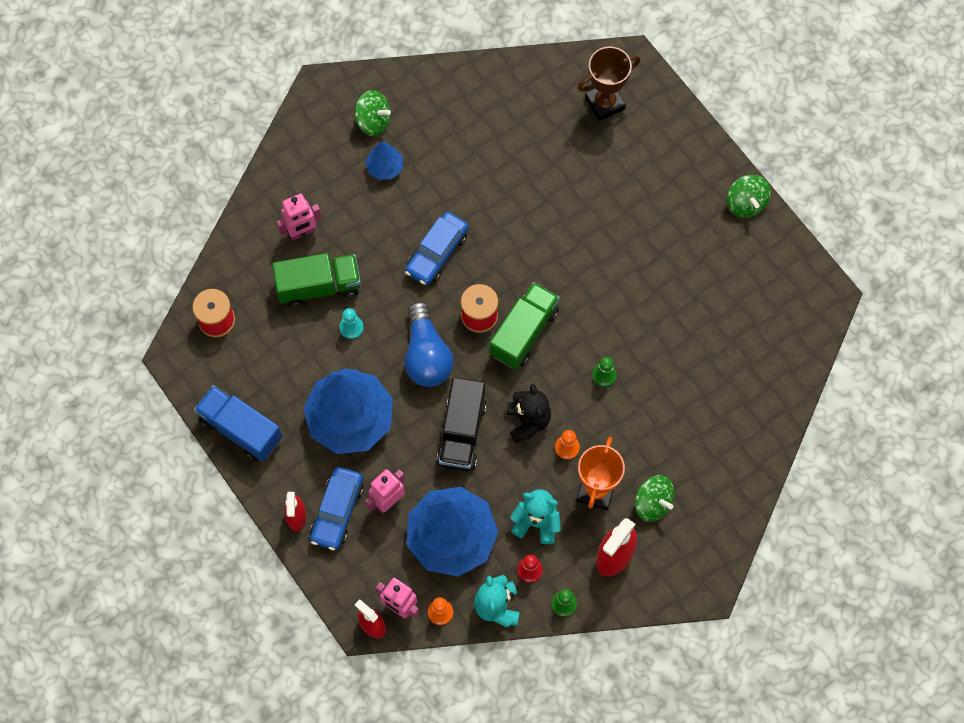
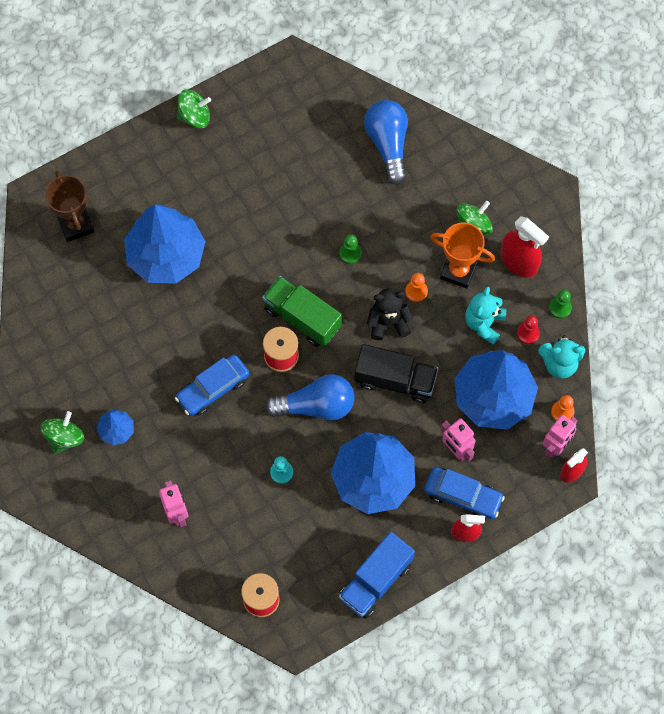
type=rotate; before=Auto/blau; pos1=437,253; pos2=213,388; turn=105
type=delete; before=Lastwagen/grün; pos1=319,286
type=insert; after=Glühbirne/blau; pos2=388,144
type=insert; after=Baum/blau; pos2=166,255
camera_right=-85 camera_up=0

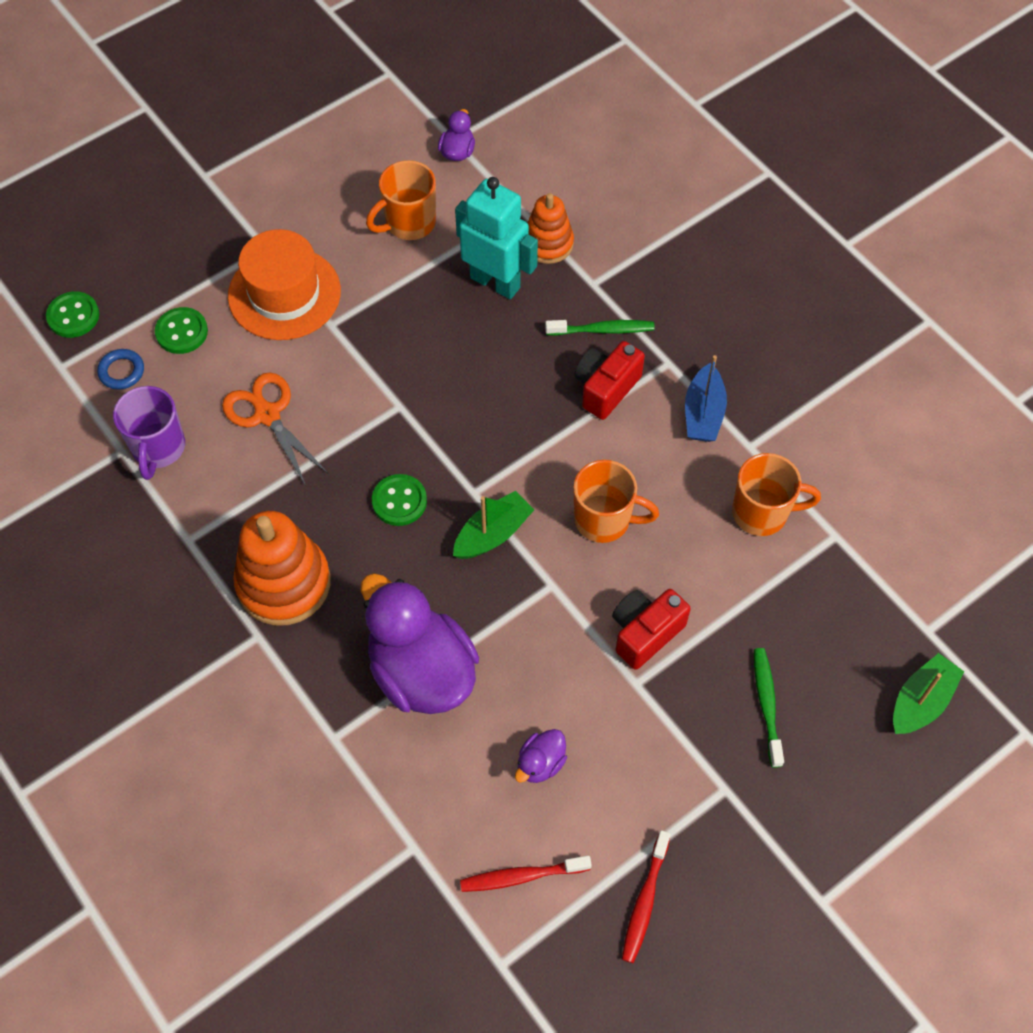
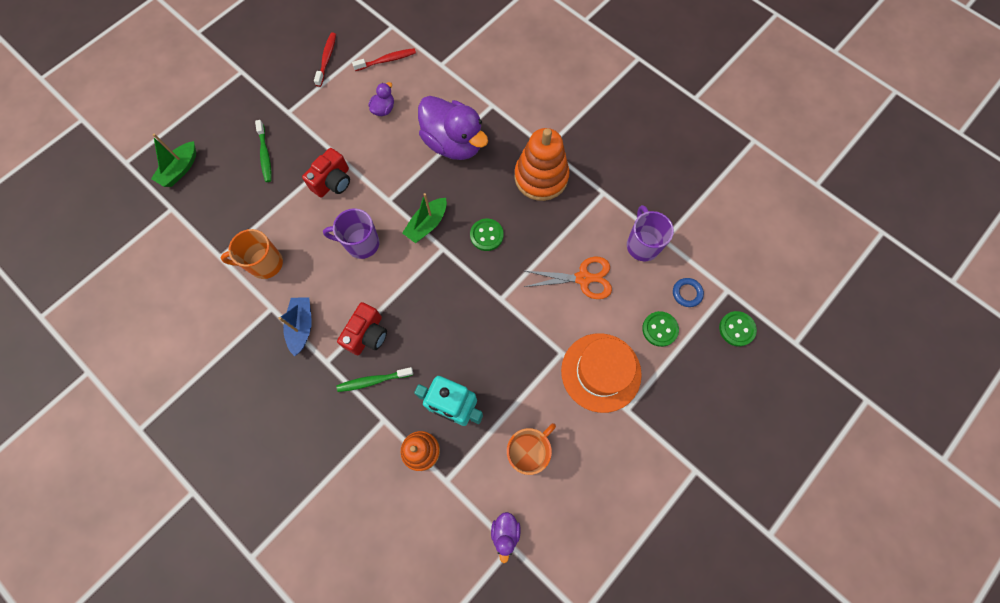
type=rotate; before=Schere/orange; pos1=267,415; pos2=583,278; turn=-45
type=recolor; before=Tasse/orange; after=Tasse/lila; pos1=604,520; pos2=361,243
camera_right=170 camera_up=10

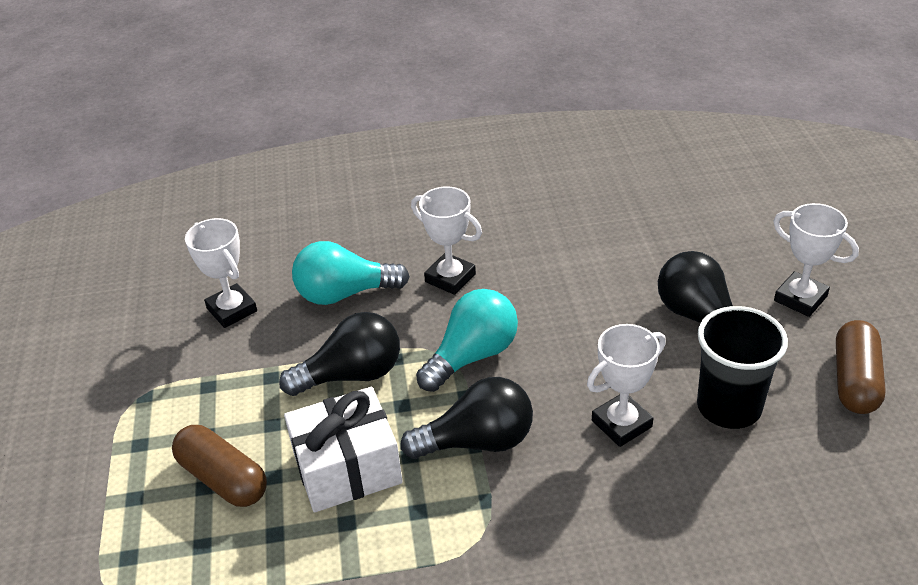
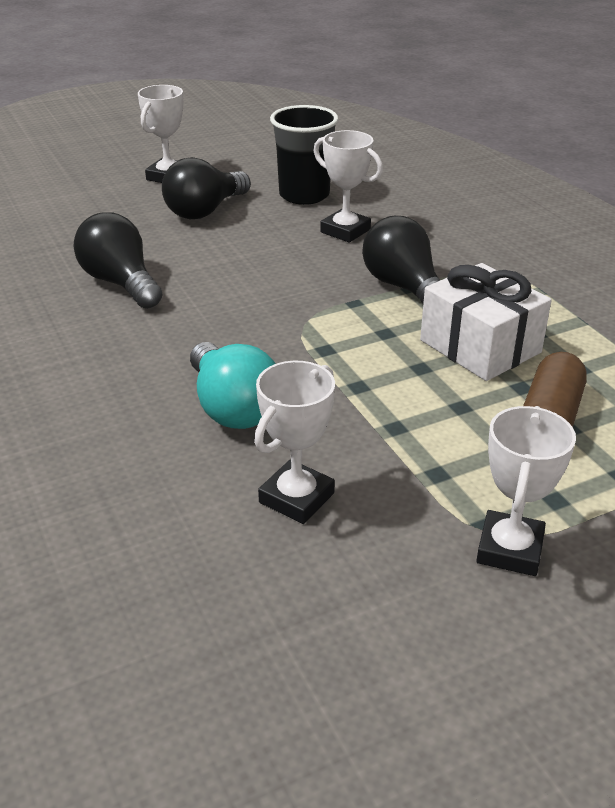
type=move; before=Pokal/weiß; pos1=450,278; pos2=509,549
type=delete; before=Glühbirne/türkis; pos1=472,356
type=move; before=Glühbirne/schwarz; pos1=351,375; pos2=121,283
type=delete; before=Kapsel/braun; pos1=855,380
camera_right=-110 camera_up=-5

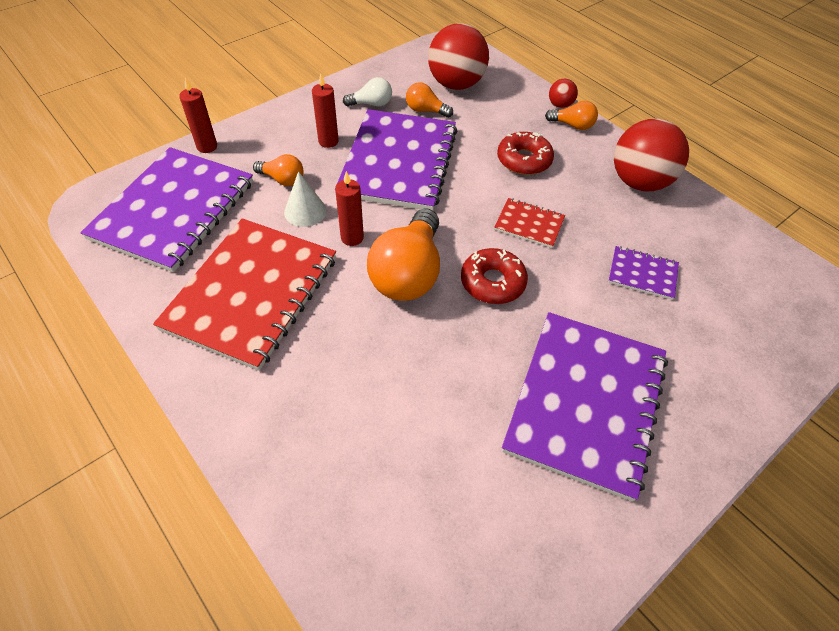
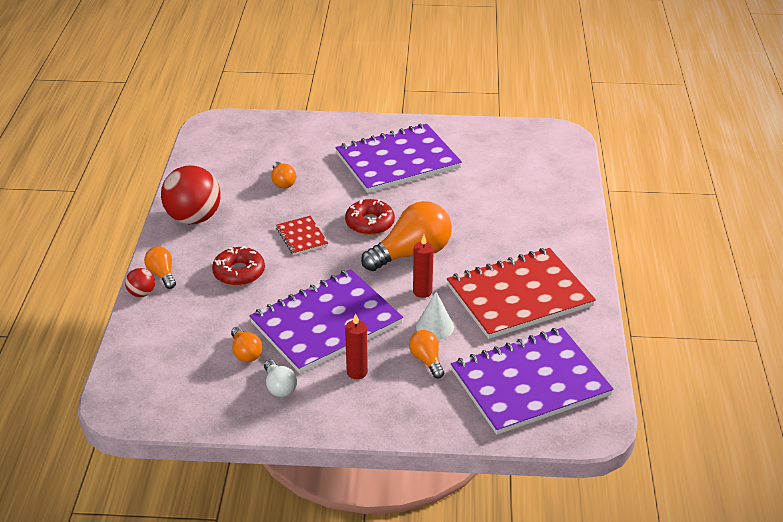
type=delete; before=Ball/rot; pos1=456,84
type=rotate; before=Glühbirne/weiß; pos1=371,104; pos2=279,387; turn=-150
type=delete; before=Kerze/rot; pos1=207,147
type=replace; before=Notizbuch/lila; after=Glühbirne/orange; pos1=642,274; pos2=283,182
camera_right=-135 camera_up=-15

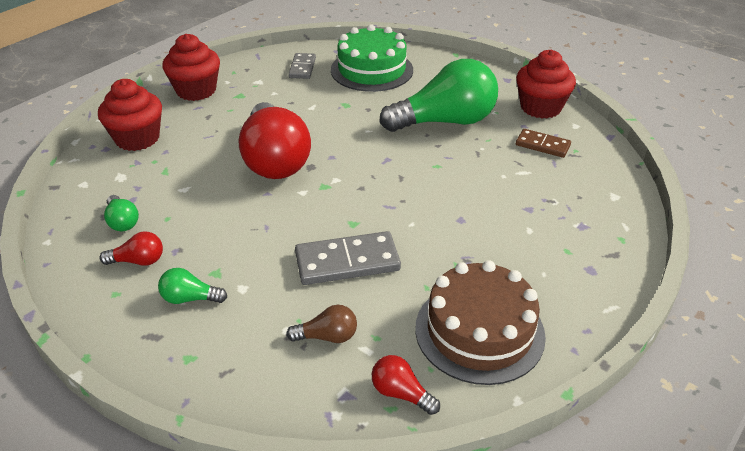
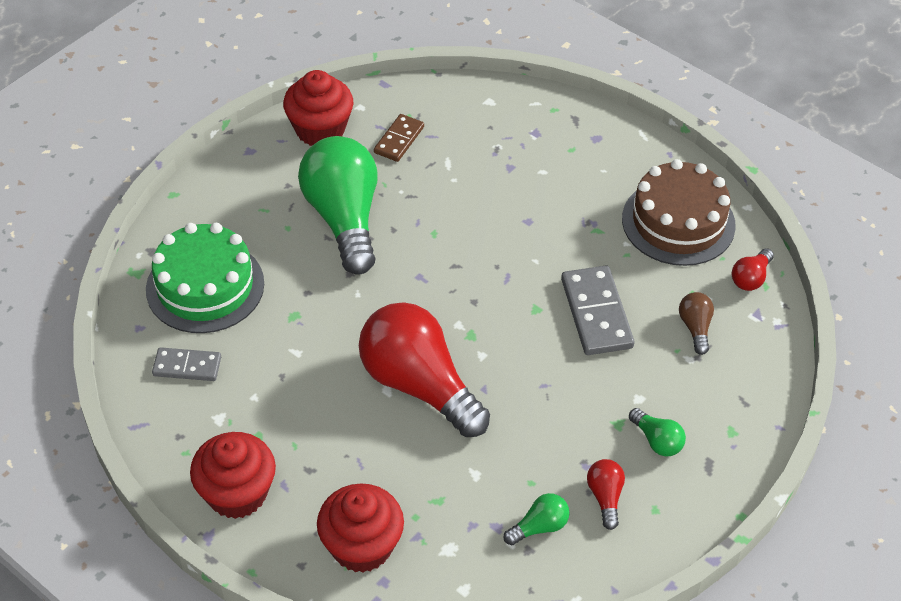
type=rotate; before=Glühbirne/rot; pos1=275,160; pos2=419,385; turn=-120
type=rotate; before=Glühbirne/grün; pos1=190,298; pos2=657,441; turn=-45
camera_right=-90 camera_up=10

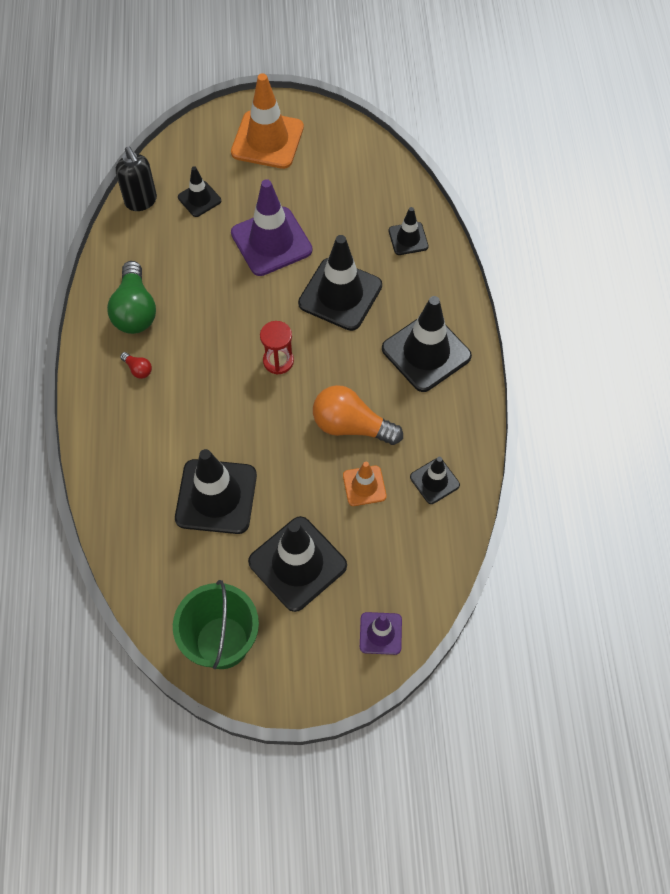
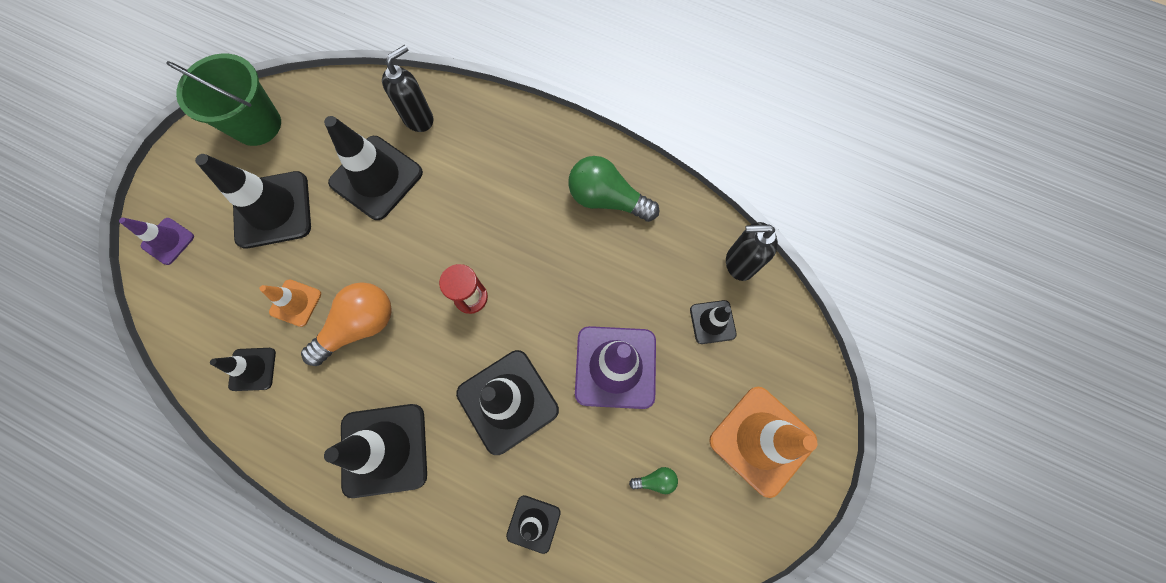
type=delete; before=Glühbirne/rot; pos1=138,369
type=insert; after=Seifenspender/schwarz; pos2=419,119
type=insert; after=Glühbirne/grün; pos2=655,480
camera_right=120 camera_up=10

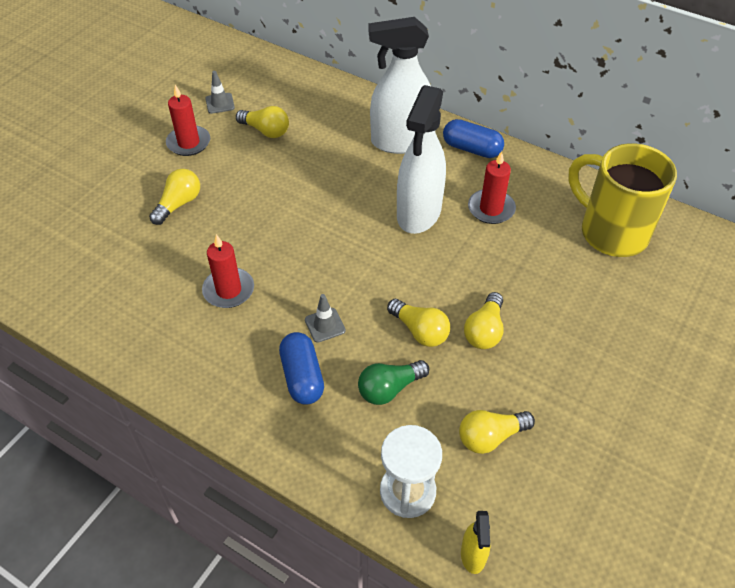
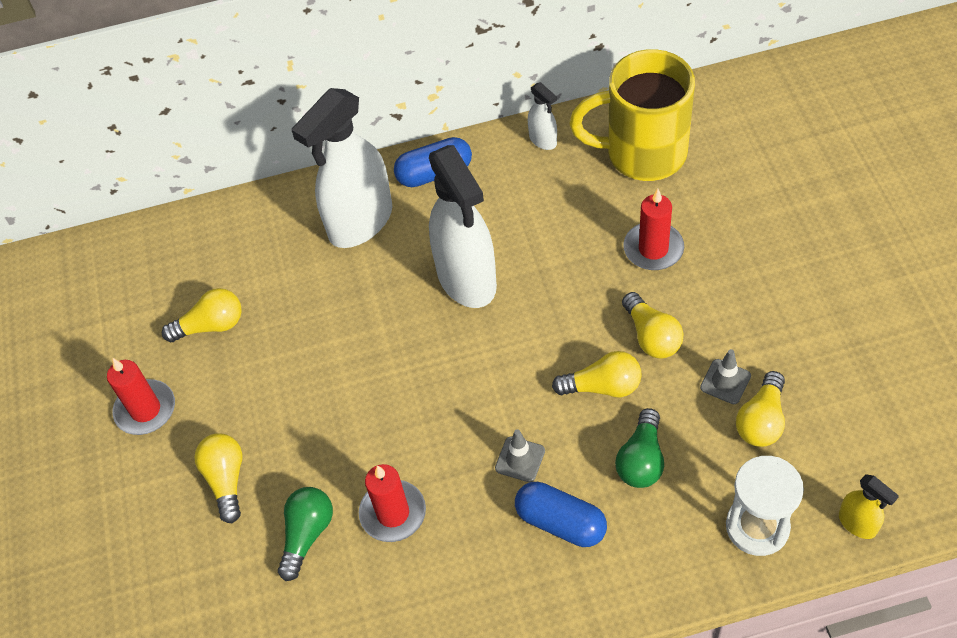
type=move; before=Leitkegel/grau; pos1=220,103; pos2=725,382
type=move; before=Kerze/rot; pos1=491,209; pos2=653,249
type=insert; after=Sprühflasche/weiß; pos2=543,140
type=insert; after=Glühbirne/grün; pos2=307,534
camera_right=-40 camera_up=5

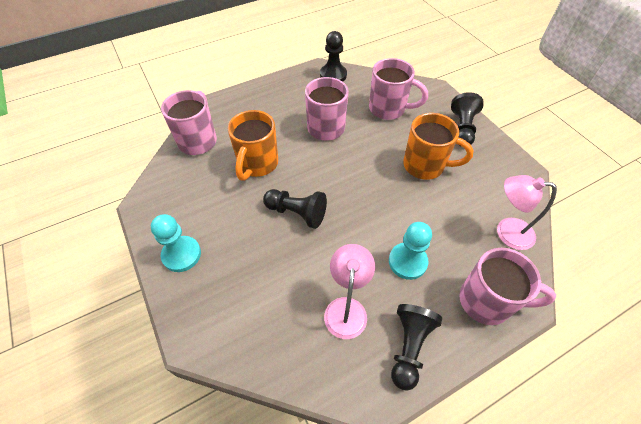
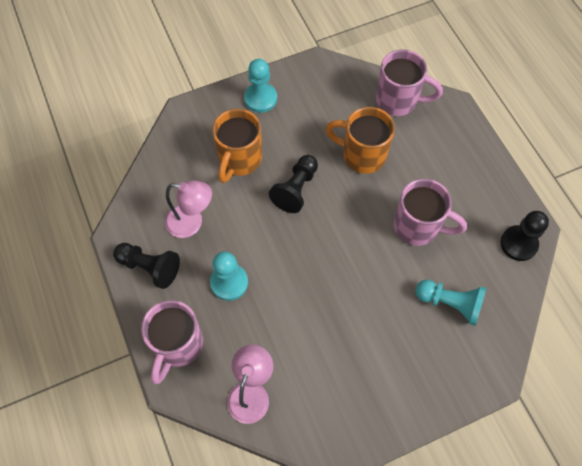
type=replace; before=Tasse/rosa; after=Bauer/türkis; pos1=388,109; pos2=450,304
type=delete; before=Bauer/schwarz; pos1=462,128
type=move; before=Tasse/orange; pos1=425,166; pos2=239,160
camera_right=95 camera_up=10

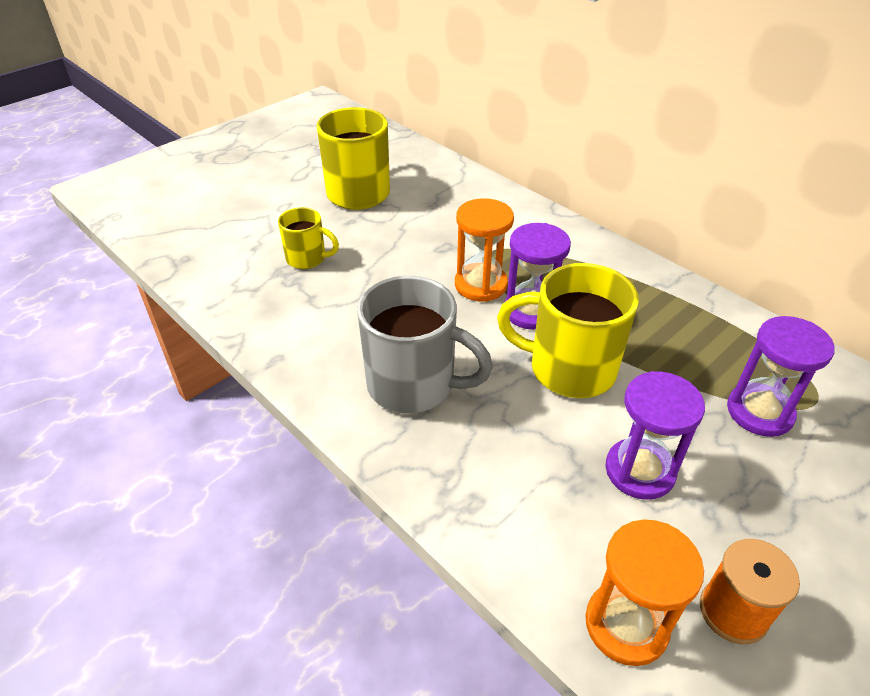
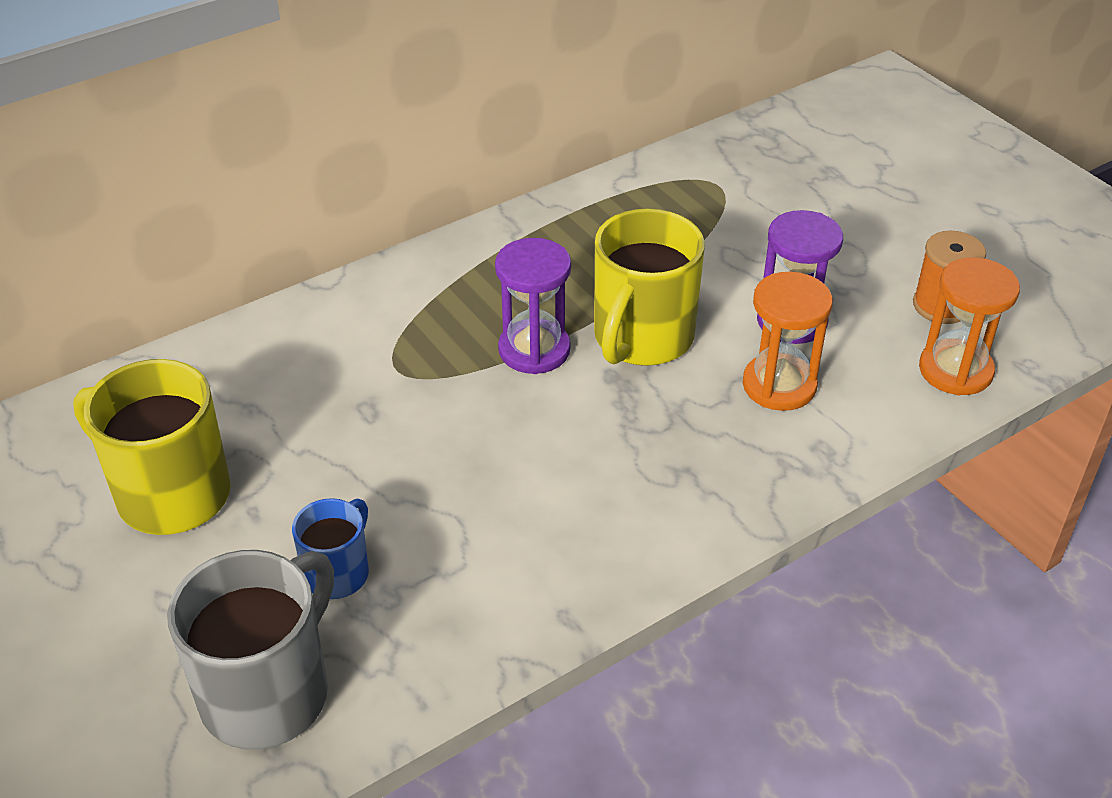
type=move; before=Sanduhr/orange; pos1=480,285; pos2=779,385
type=recolor; before=Tasse/gelb; after=Tasse/blau; pos1=307,258; pos2=338,573
type=move; before=Tasse/grau; pos1=414,385; pos2=268,692
type=delete; before=Sanduhr/lila; pos1=759,412
camera_right=-80 camera_up=0

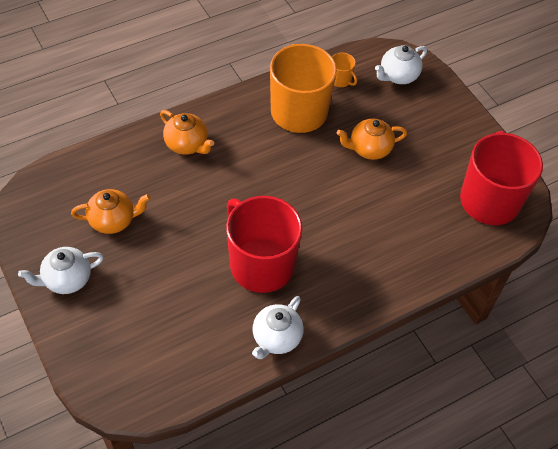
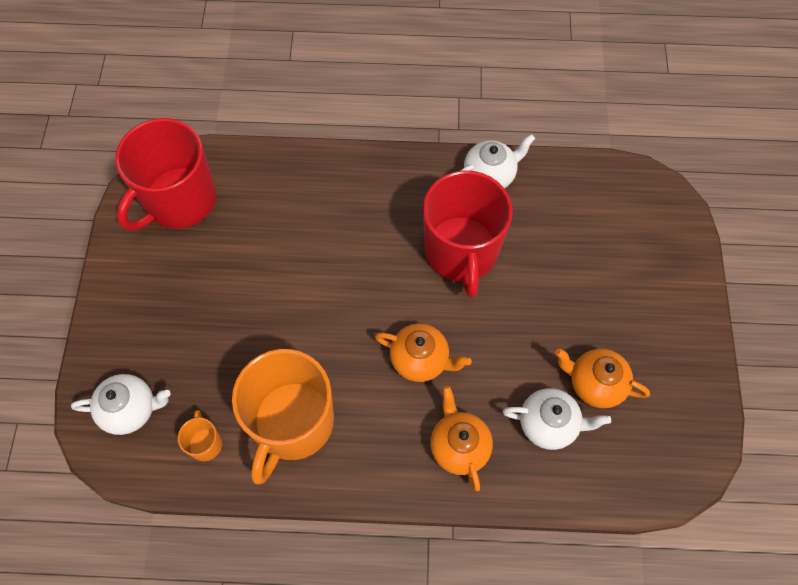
type=move; before=Teekanne/orange; pos1=369,149; pos2=420,360
type=move; before=Teekanne/weiß; pos1=66,279; pos2=549,424
camera_right=-145 camera_up=10

